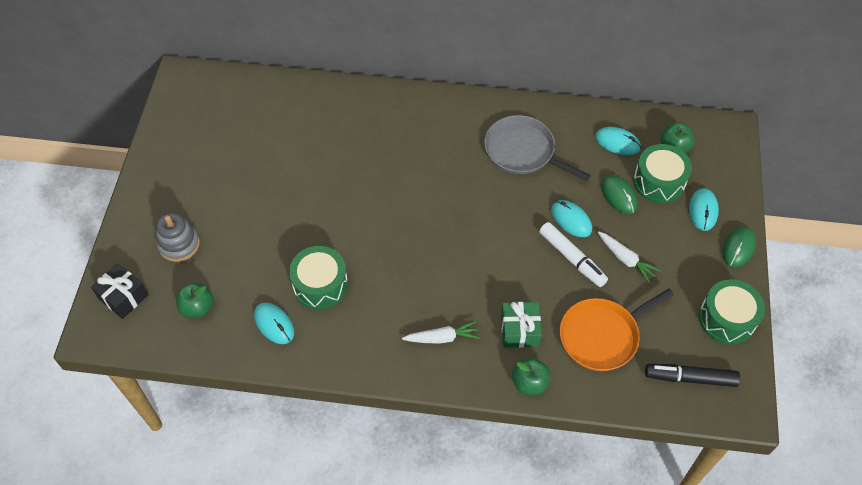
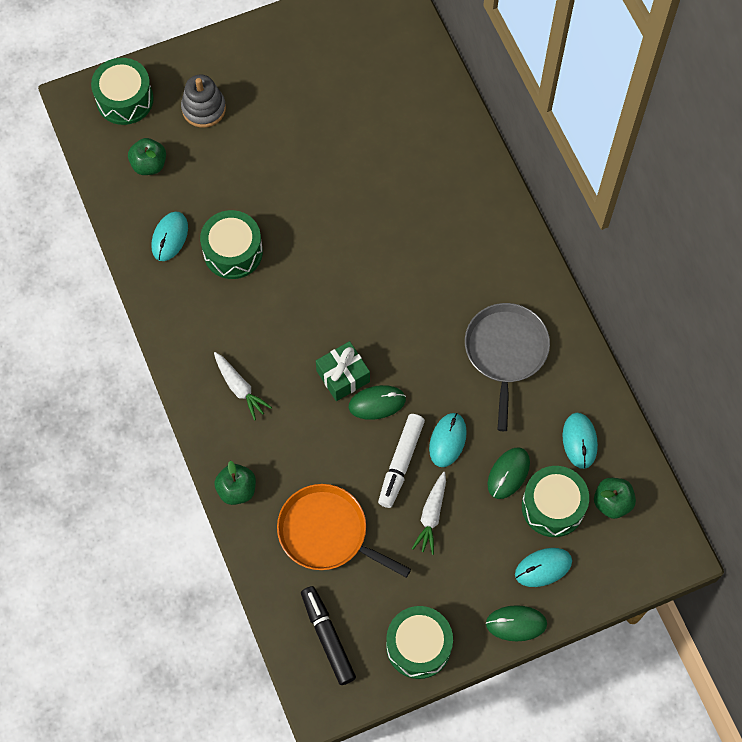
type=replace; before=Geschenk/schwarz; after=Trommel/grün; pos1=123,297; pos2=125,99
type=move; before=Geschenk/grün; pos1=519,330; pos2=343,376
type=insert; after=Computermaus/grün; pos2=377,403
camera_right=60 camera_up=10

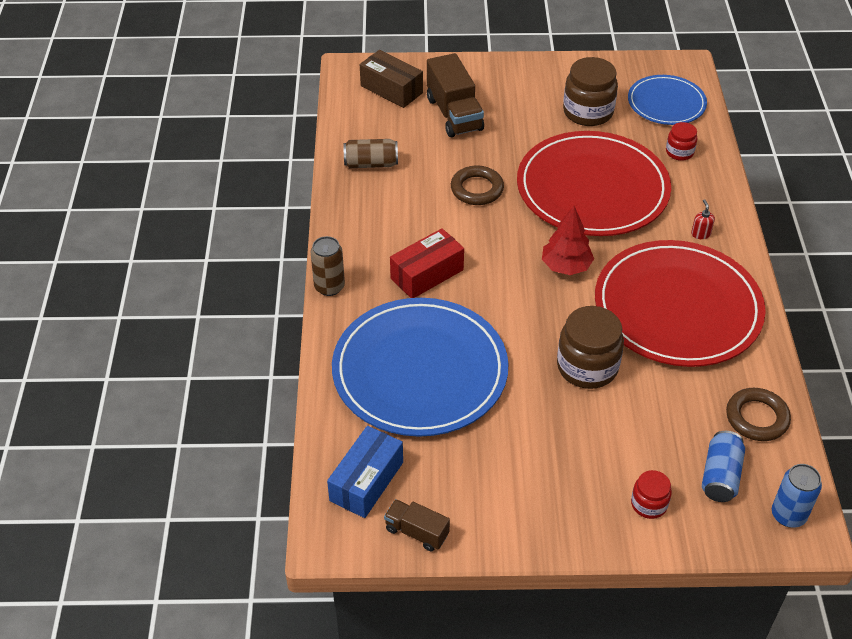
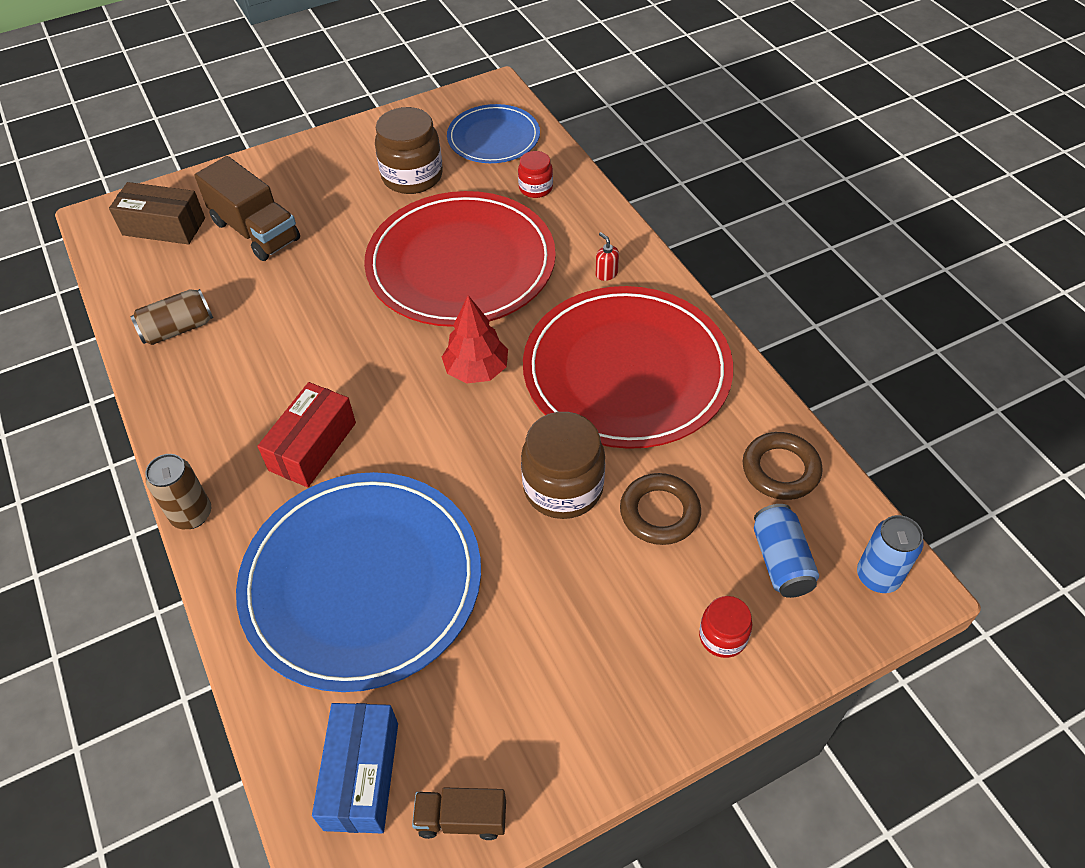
type=move; before=Ring/braun; pos1=477,189; pos2=659,512
camera_right=-25 camera_up=5

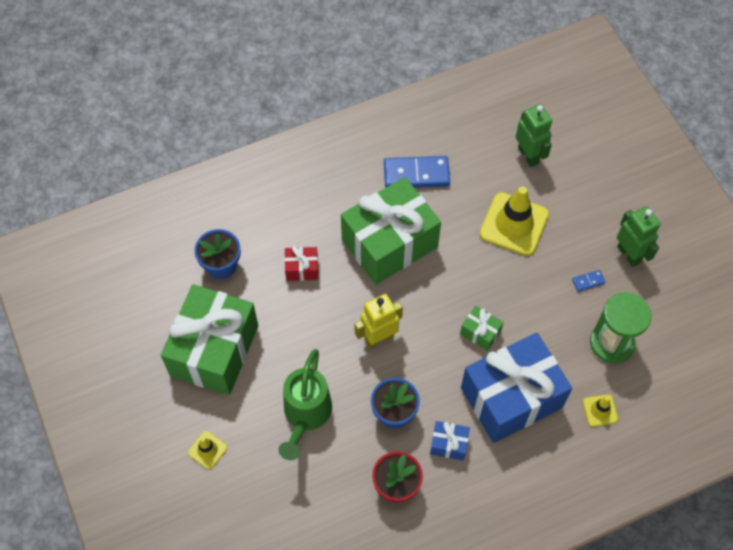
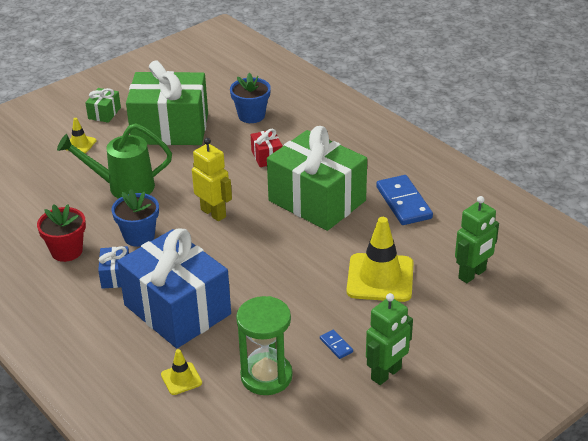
type=move; before=Geschenk/grün; pos1=480,332; pos2=104,113
camera_right=75 camera_up=-25

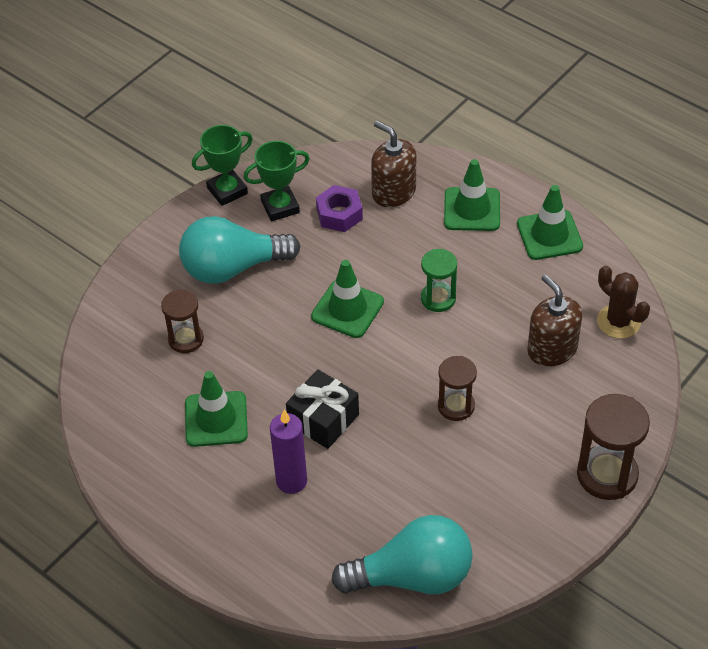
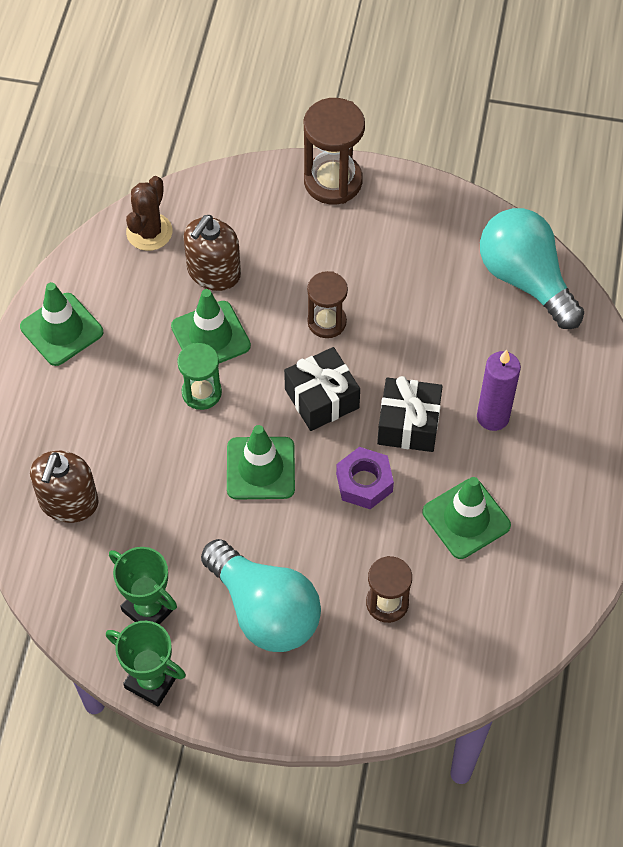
type=move; before=Leitkegel/grün; pos1=472,209; pos2=210,336
type=move; before=Sechskantmutter/lila; pos1=339,214; pos2=364,483
type=insert; after=Geschenk/schwarz; pos2=321,398
camera_right=-120 camera_up=10

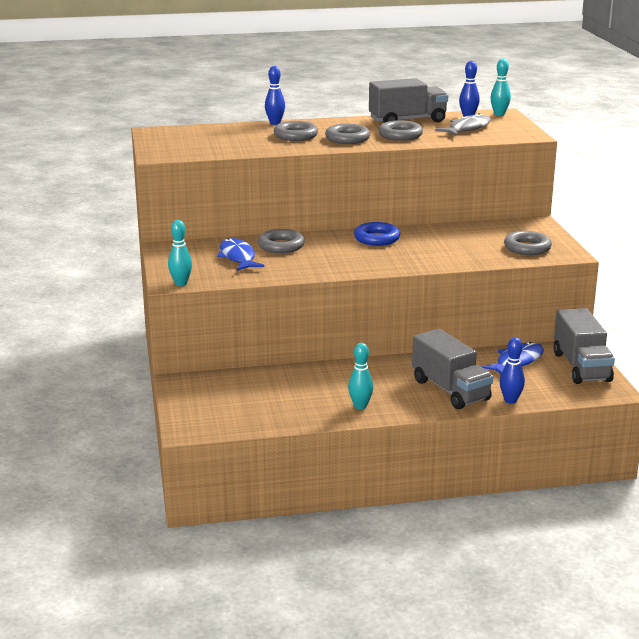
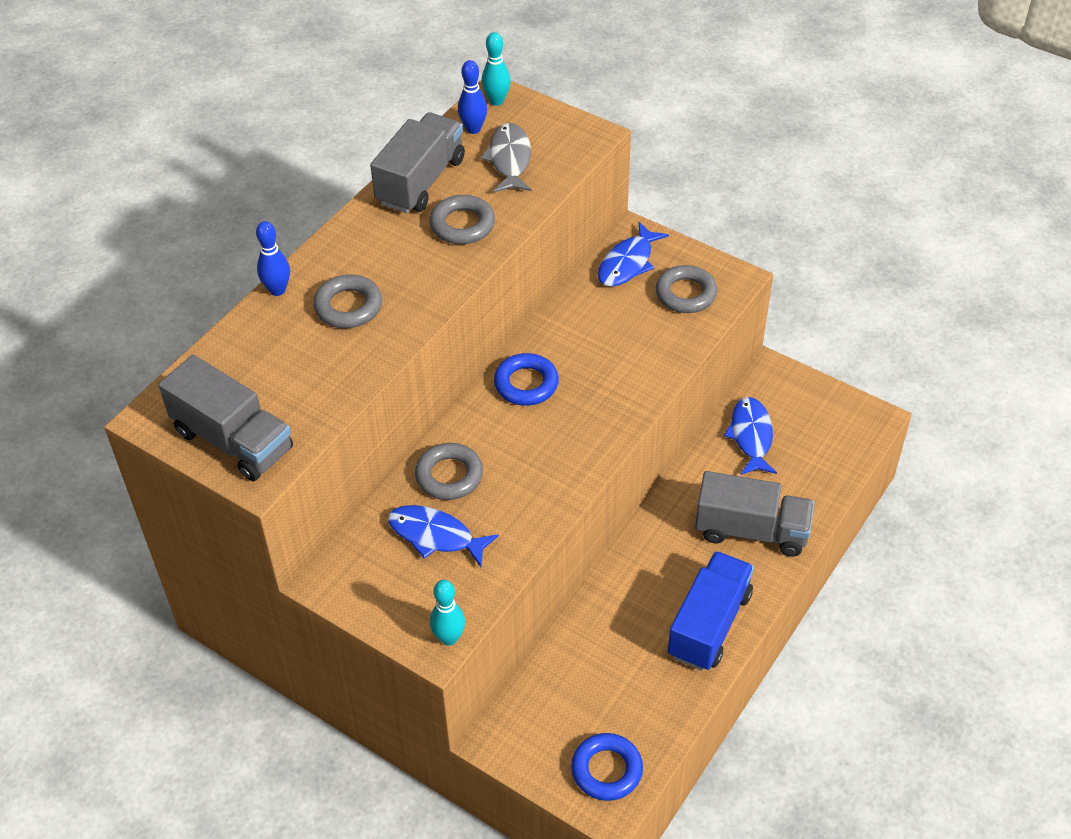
type=delete; before=Ring/grau; pos1=347,138
type=move; before=Lastwagen/grau; pos1=581,367; pos2=233,440
type=delete; before=Bowlingkegel/blau; pos1=510,400
type=replace; before=Bowlingkegel/türkis; after=Lastwagen/blau; pos1=360,406; pos2=709,625
type=insert; after=Fisch/blau; pos2=628,263
type=insert; after=Ring/blau; pos2=606,770
camera_right=-45 camera_up=25

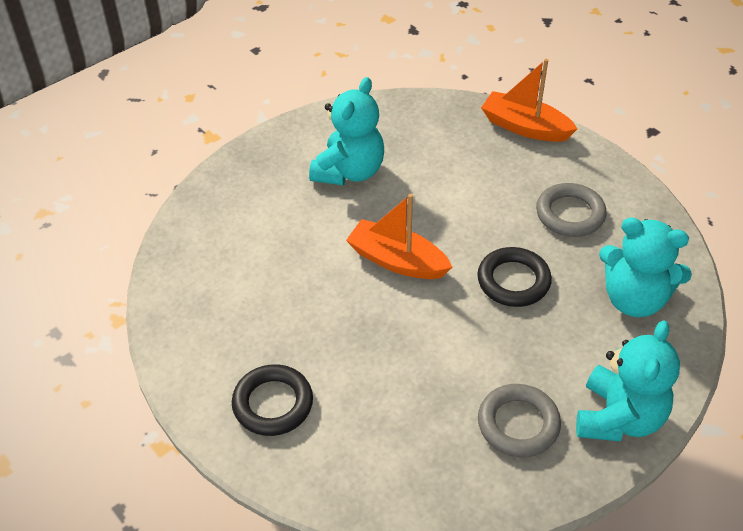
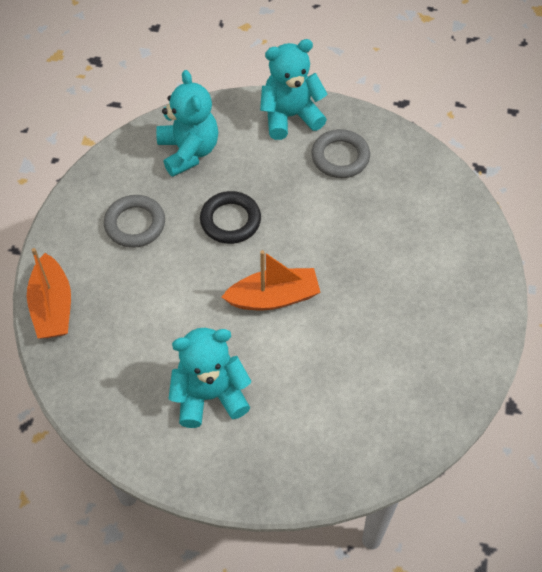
type=rotate; before=Boot/orange; pos1=397,261; pos2=273,297; turn=-90
type=delete; before=Ring/schwarz; pos1=273,404
camera_right=-130 camera_up=10

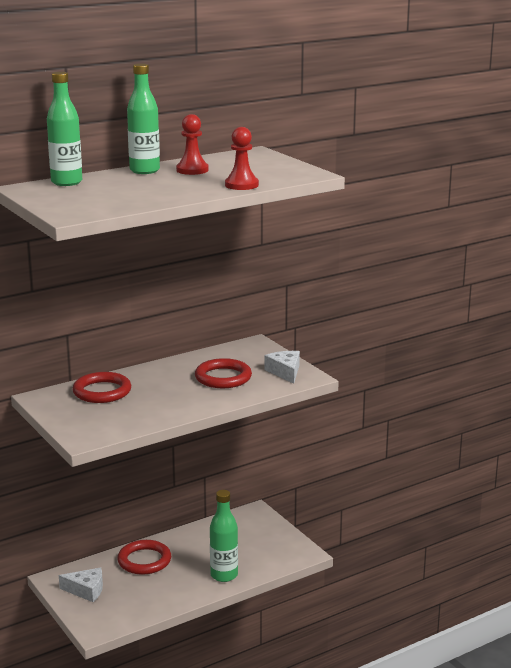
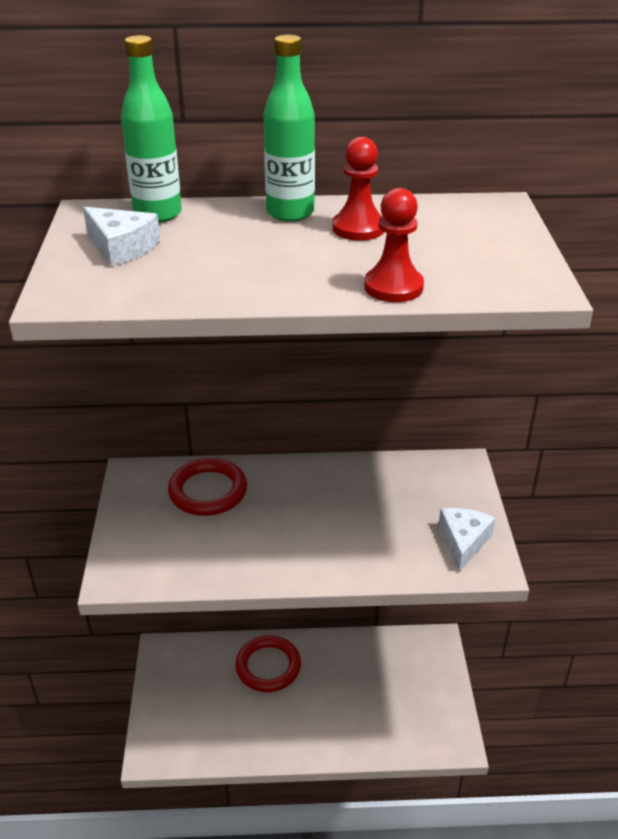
type=delete; before=Ring/rot; pos1=223,377
type=delete; before=Flasche/grün; pos1=224,575
type=move; before=Käse/weiß; pos1=86,590; pos2=121,247
camera_right=30 camera_up=15

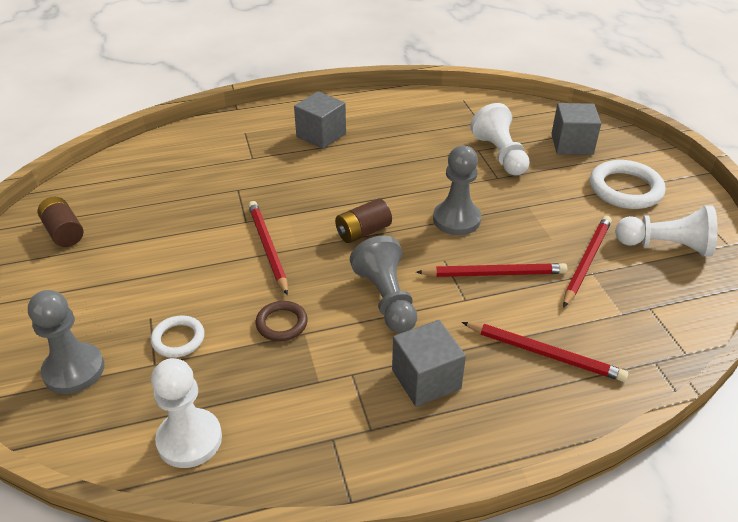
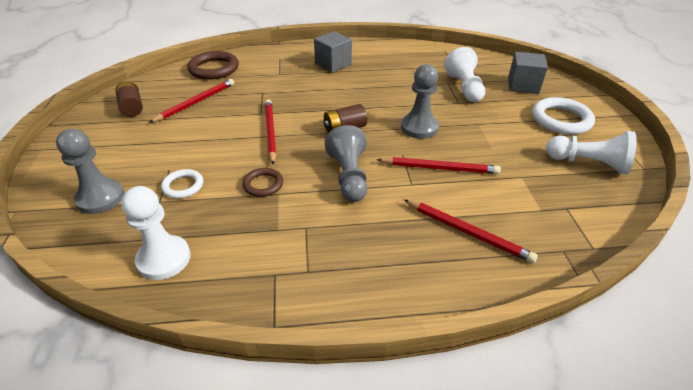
type=move; before=Bleistift/rot; pos1=586,261; pos2=196,102
type=delete; before=Kubus/grau; pos1=426,379
type=insert; after=Ring/braun; pos2=214,69
camera_right=10 camera_up=0

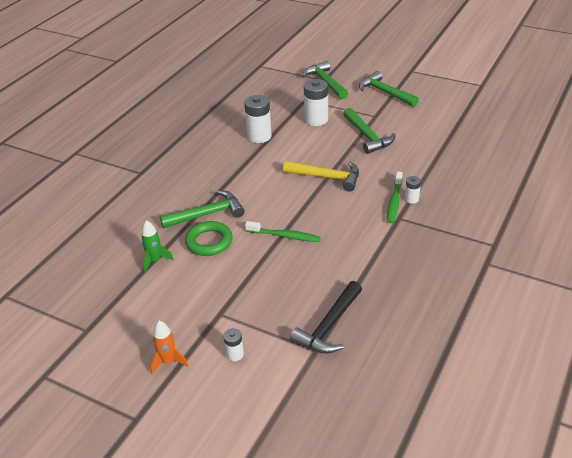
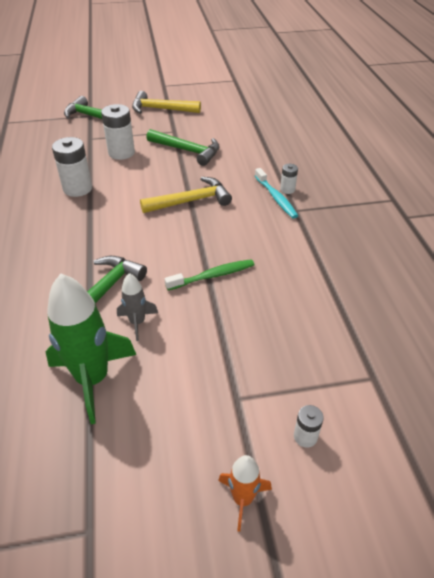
type=recolor; before=Hammer/grün; after=Hammer/gelb; pos1=385,93; pos2=161,109
type=recolor; before=Zahnbürste/grün; after=Zahnbürste/türkis; pos1=394,202; pos2=276,198
type=resize; before=Rakete/grün; pos1=155,260; pos2=93,379; scale=1.94
type=replace; before=Ring/grün; after=Rakete/grau; pos1=209,242; pos2=137,322
type=delete; before=Hammer/schwarz; pos1=329,326
camera_right=-40 camera_up=5

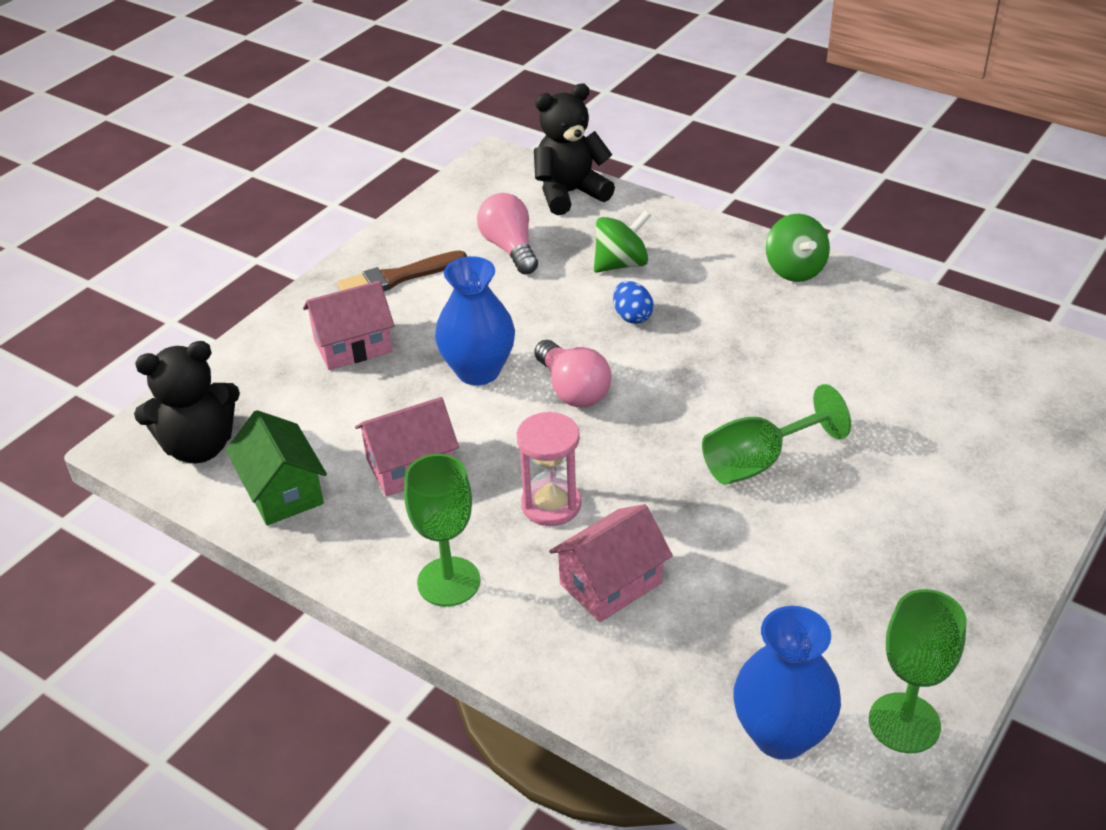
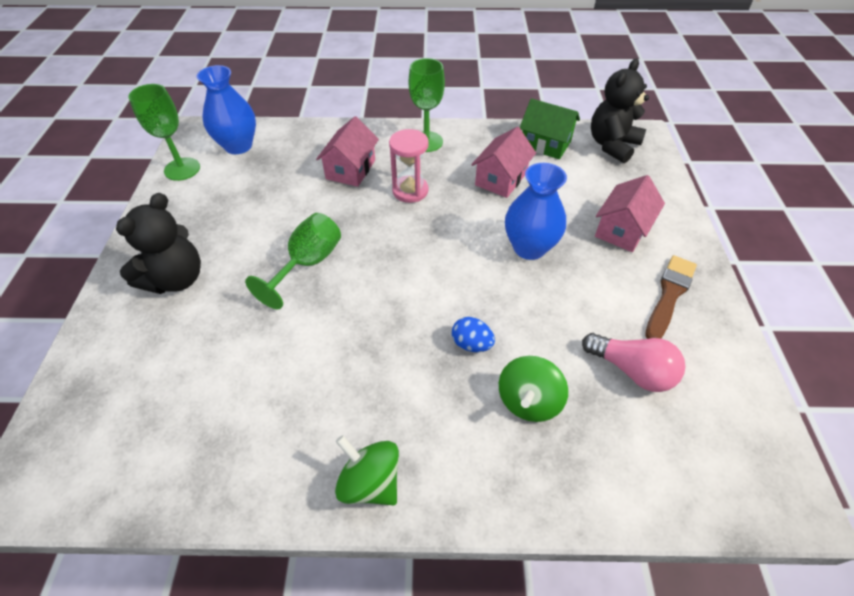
type=move; before=Teddybär/schwarz; pos1=569,193; pos2=176,279
type=delete; before=Glühbirne/rosa; pos1=572,390
camera_right=145 camera_up=10

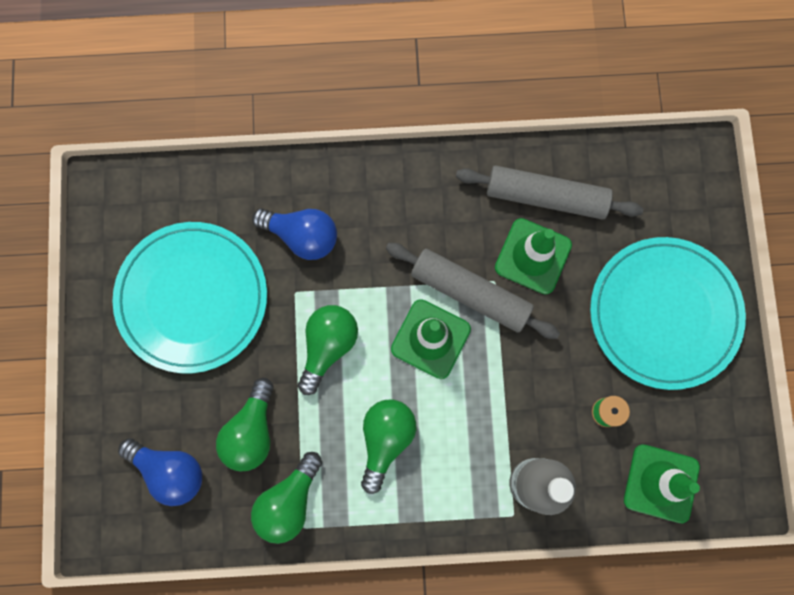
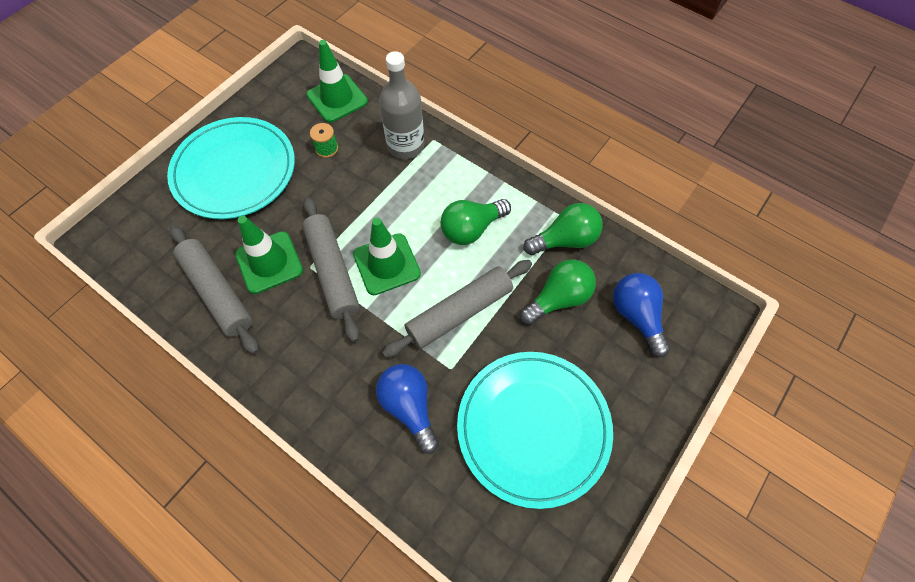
type=replace; before=Glühbirne/grün; after=Nudelholz/grau; pos1=328,346; pos2=459,312
camera_right=-140 camera_up=-15

